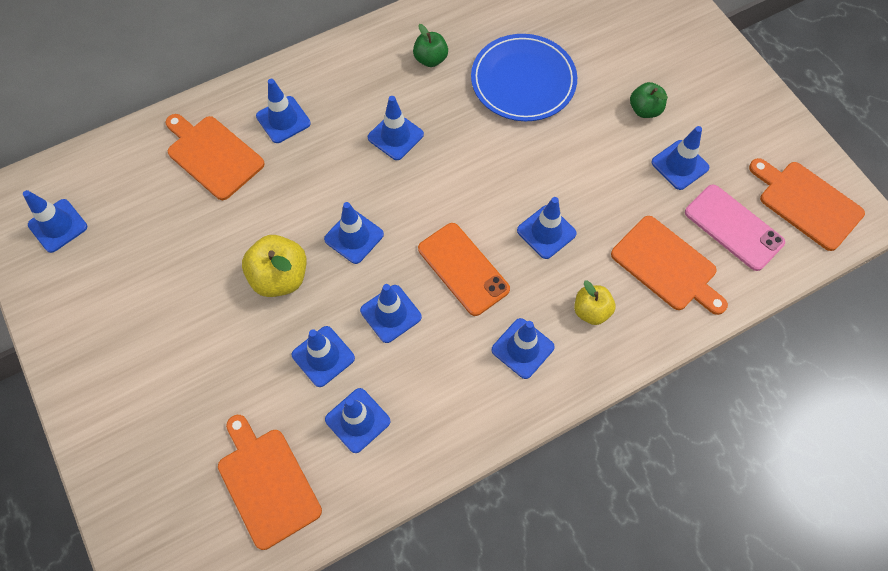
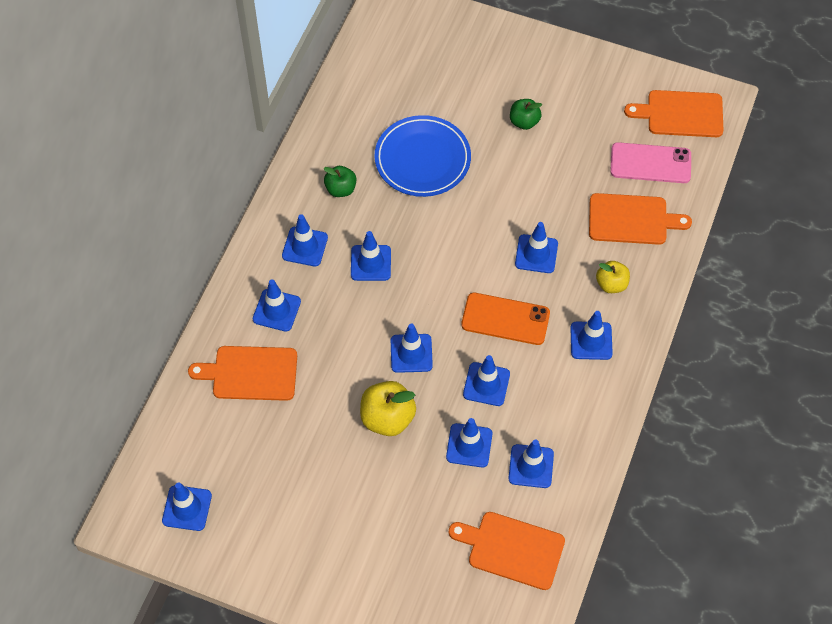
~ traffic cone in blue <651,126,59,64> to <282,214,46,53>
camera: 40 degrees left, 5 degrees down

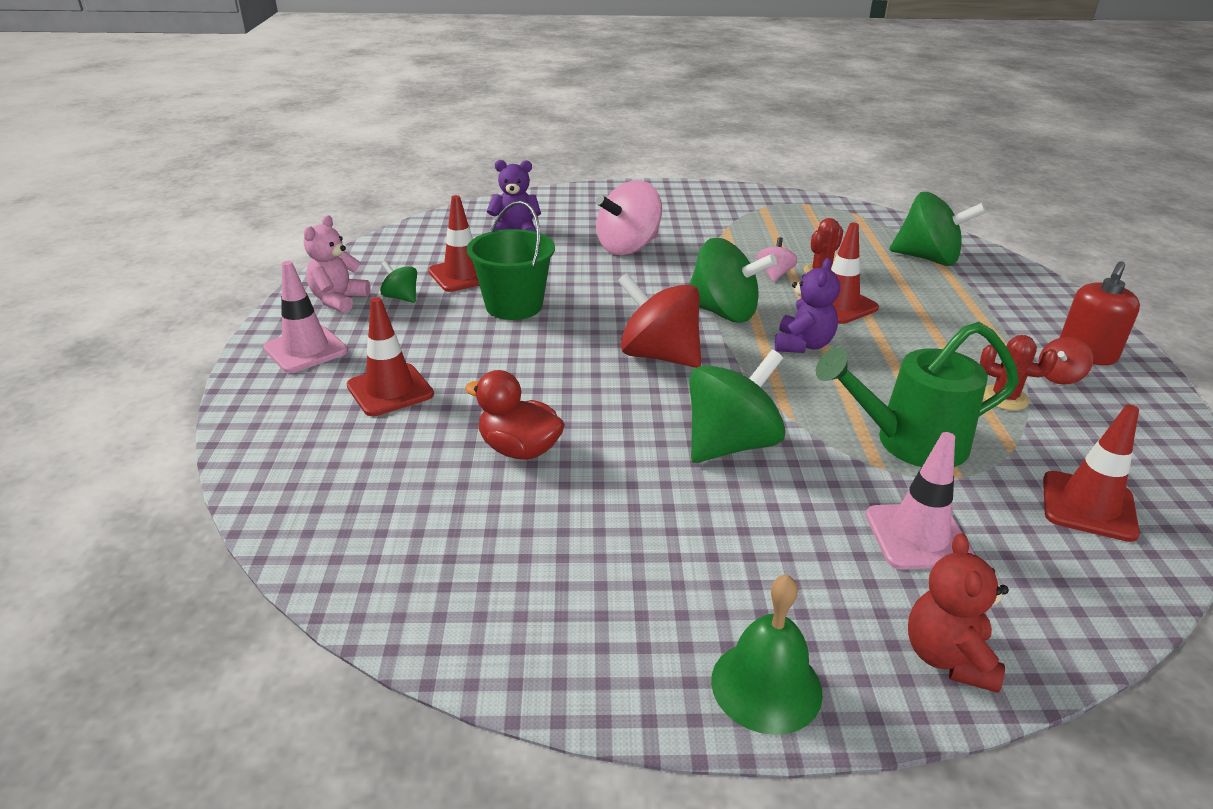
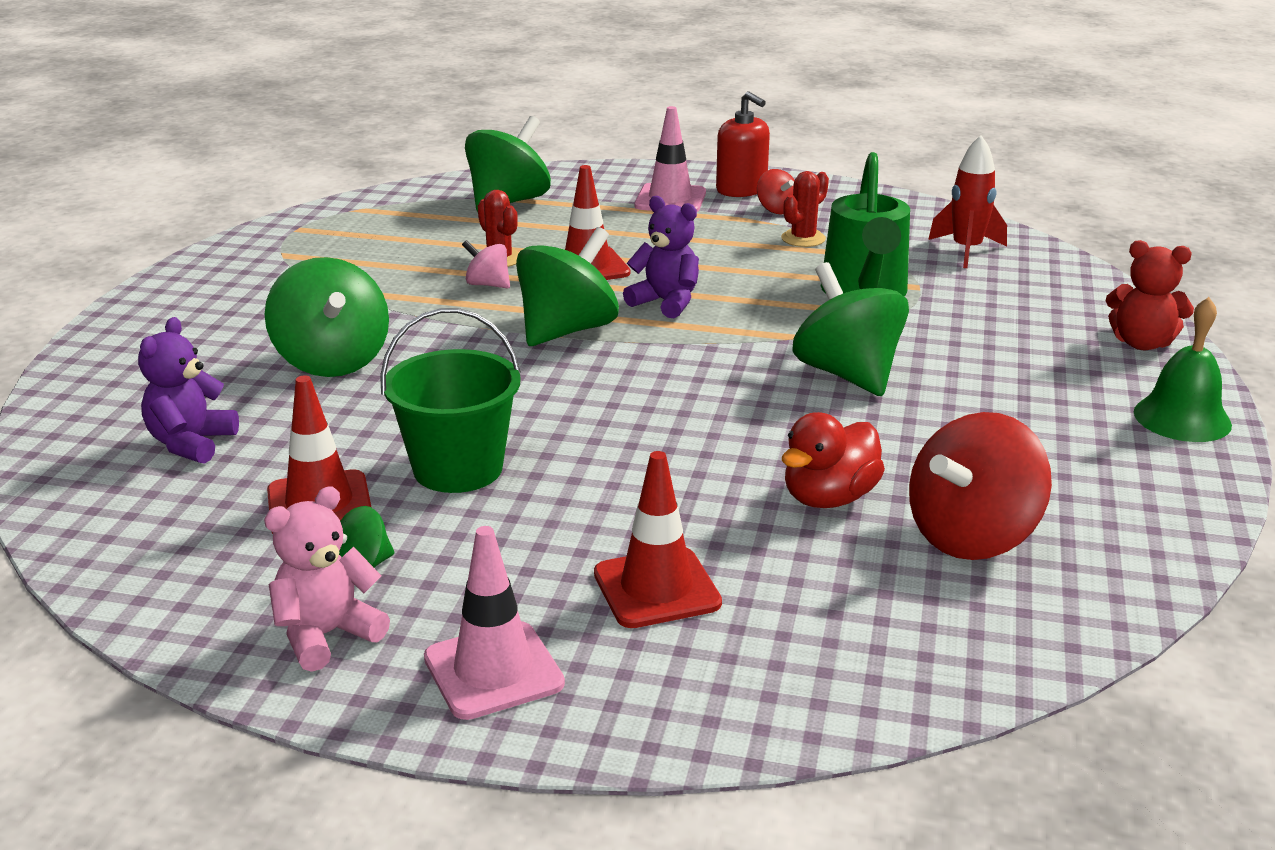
~ spinning top in pink <596,180,66,75> to spinning top in green <265,257,124,120>
~ teddy bear in pink <304,215,67,98> = <264,486,126,186> 105 degrees clockwise
~ spinning top in red <618,273,83,95> to <909,412,143,148>
~ traffic cone in red <1043,405,97,137> to rocket in red <928,135,79,133>
~ traffic cone in pink <865,432,110,138> to <634,106,72,106>
camera: 75 degrees left, 5 degrees down

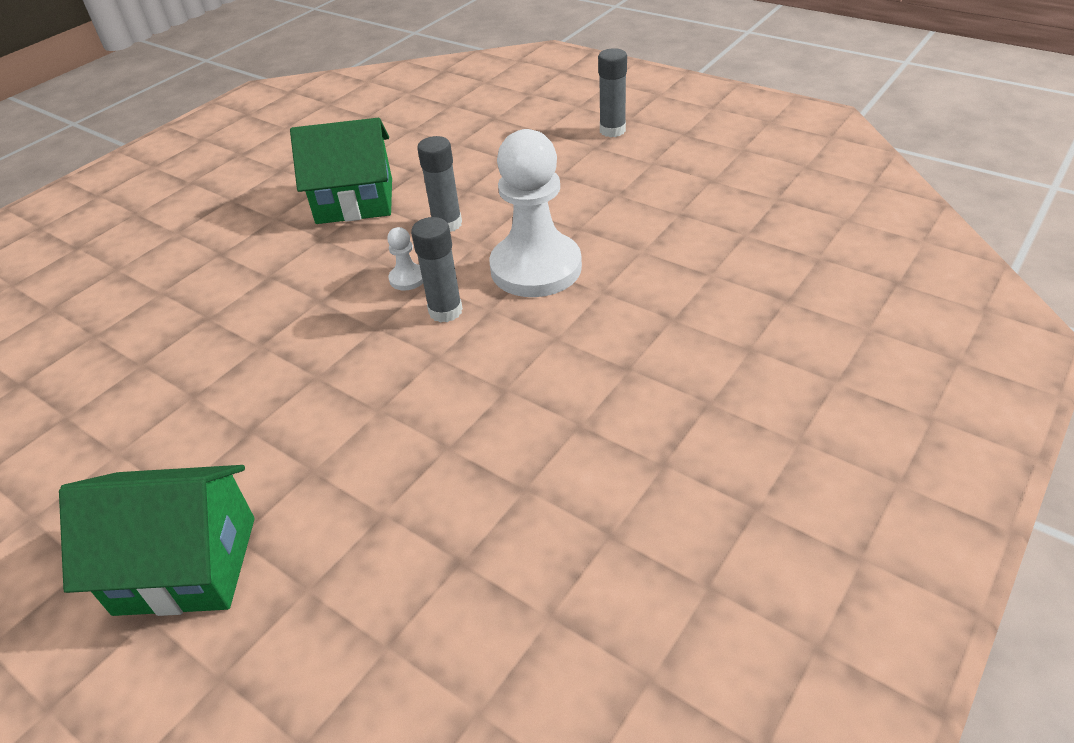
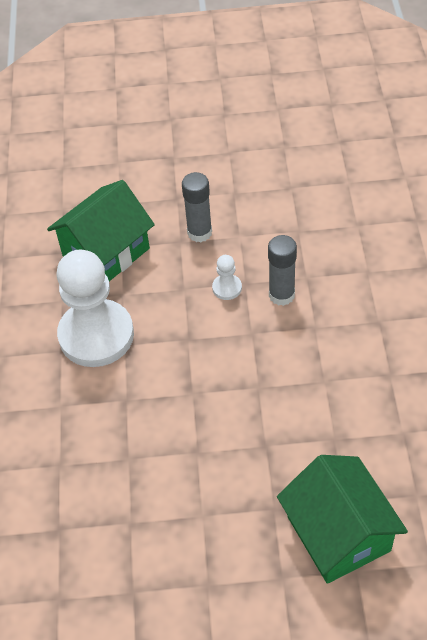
- glue stick in grey <598,48,29,89>
~ pawn in white <489,129,93,168> to <57,250,77,117>
~ house in green <59,465,196,151> = <277,455,131,129> 75 degrees counterclockwise
camera: 40 degrees left, 10 degrees up

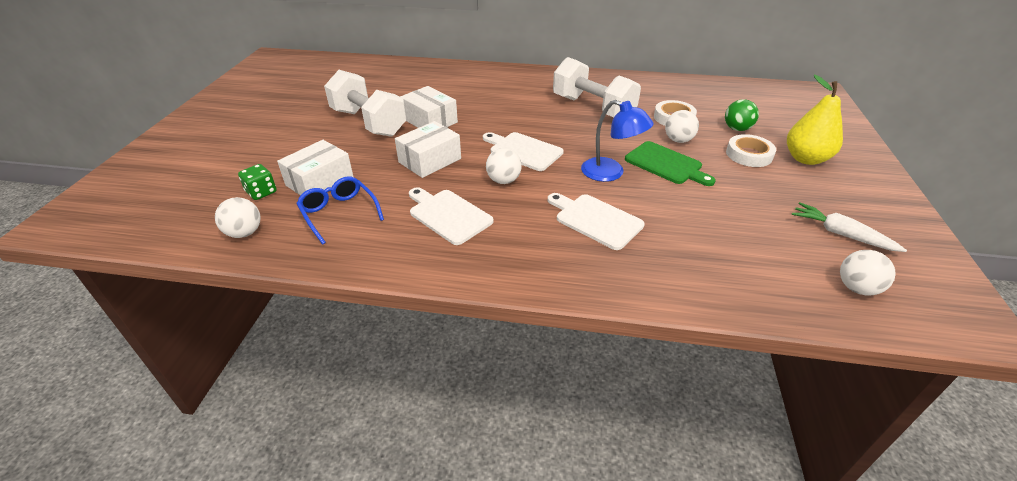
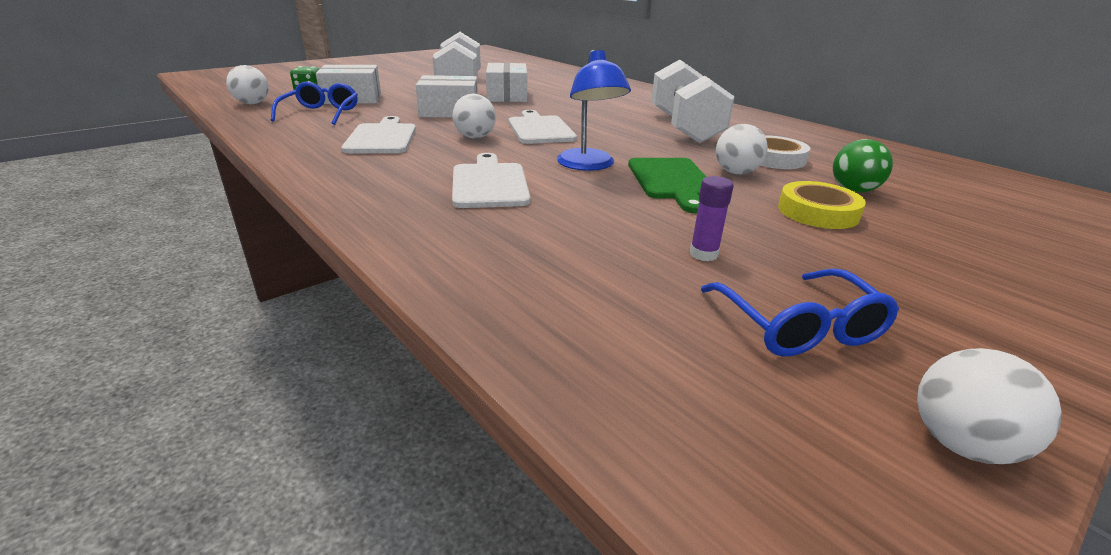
- pear in yellow <787,75,56,90>
~ tape in white <726,134,50,33> to tape in yellow <778,181,88,48>
~ carrot in white <792,202,115,50> to glasses in blue <701,268,198,89>
~ ball in white <840,250,56,46> to <917,348,145,116>
+ glue stick in purple <690,176,44,85>
camera: 40 degrees right, 10 degrees down

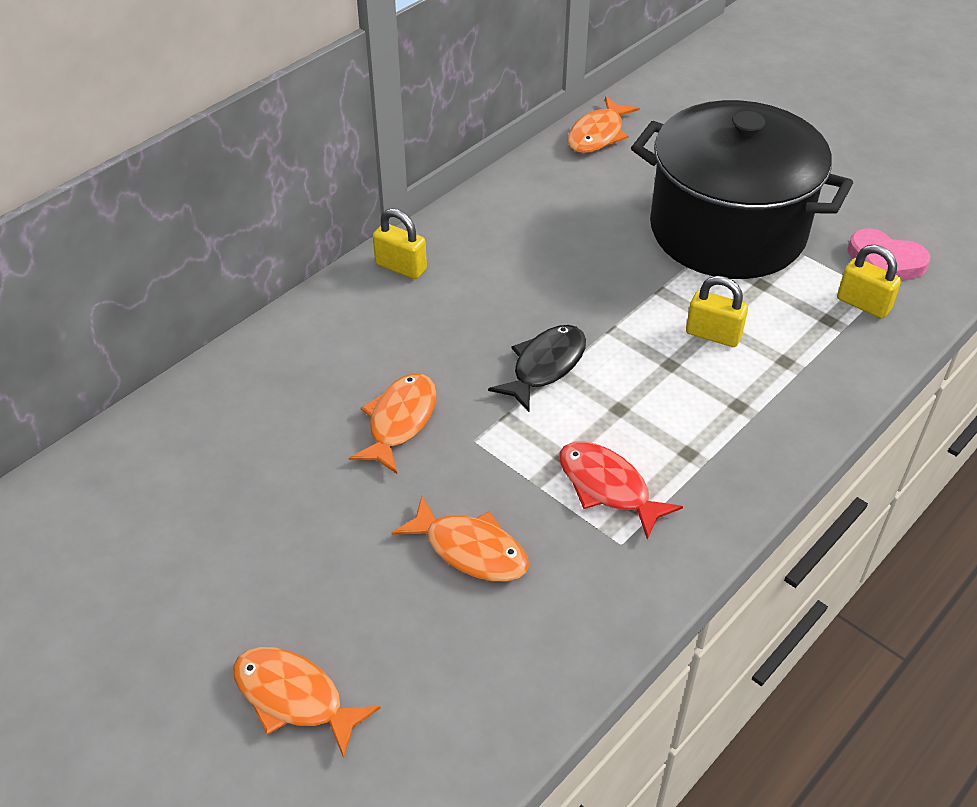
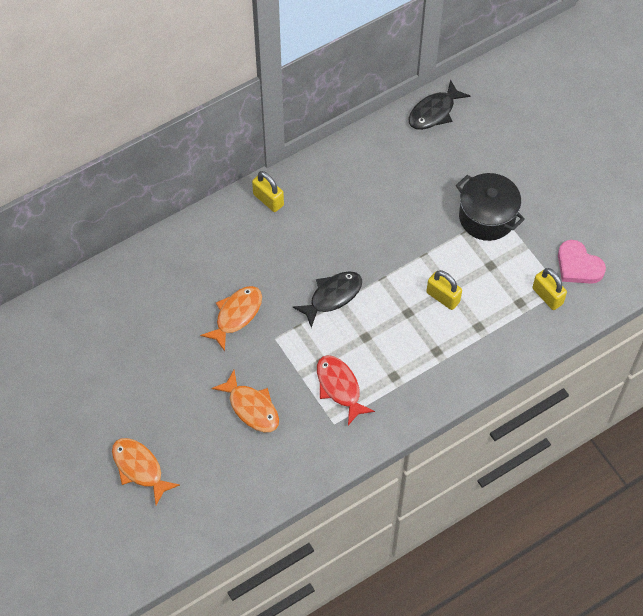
~ fish in orange <568,96,72,57> to fish in black <408,79,62,51>
~ pot in black <631,100,222,179> = <456,173,69,68> x0.54
camera: 15 degrees right, 15 degrees up

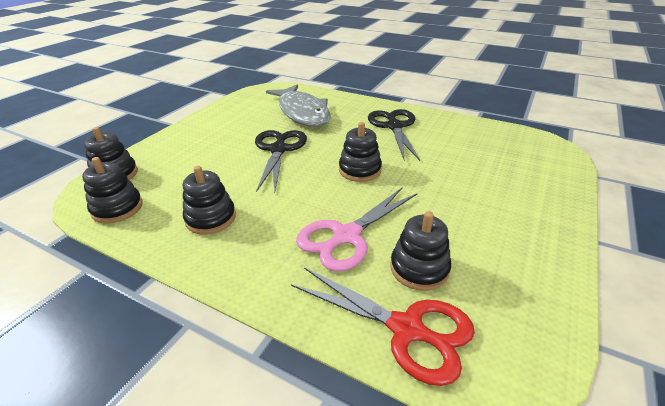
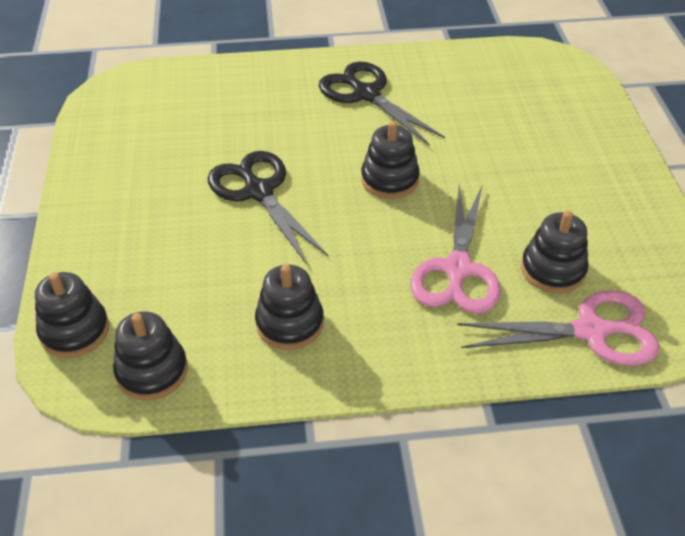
- fish in grey <266,85,65,42>
~ scissors in red <291,267,184,119> to scissors in pink <457,290,203,76>
camera: 35 degrees left, 10 degrees up

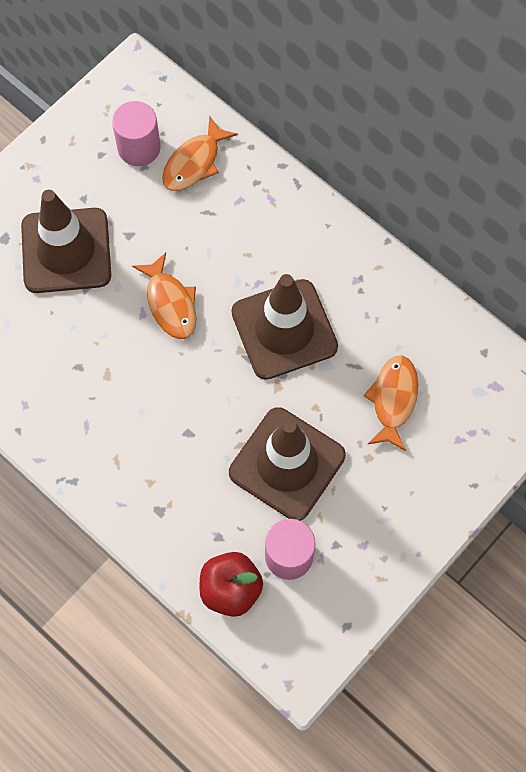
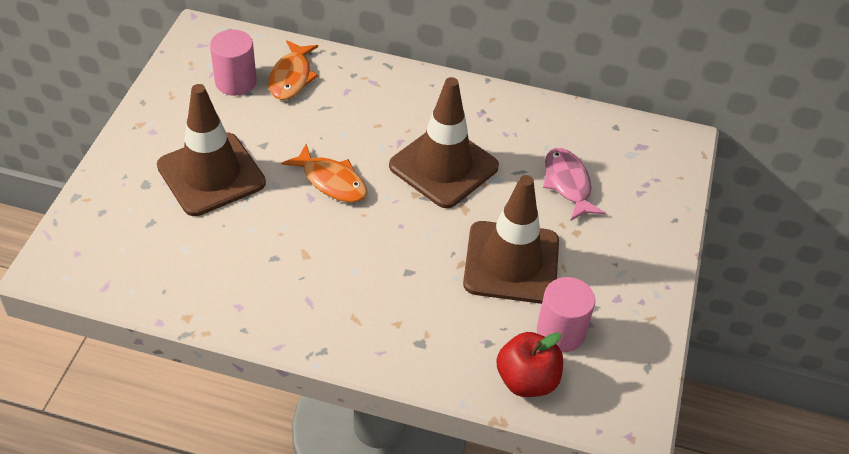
~ fish in orange <364,356,54,95> to fish in pink <543,148,62,72>
camera: 30 degrees left, 20 degrees down

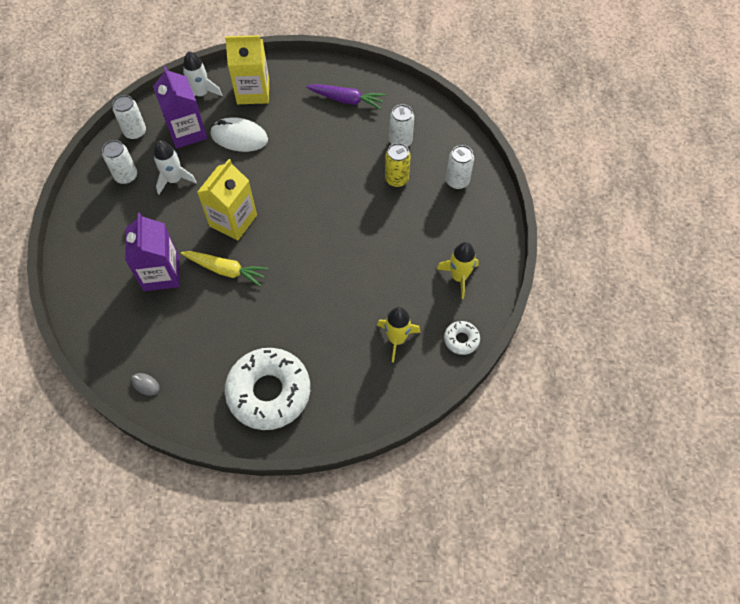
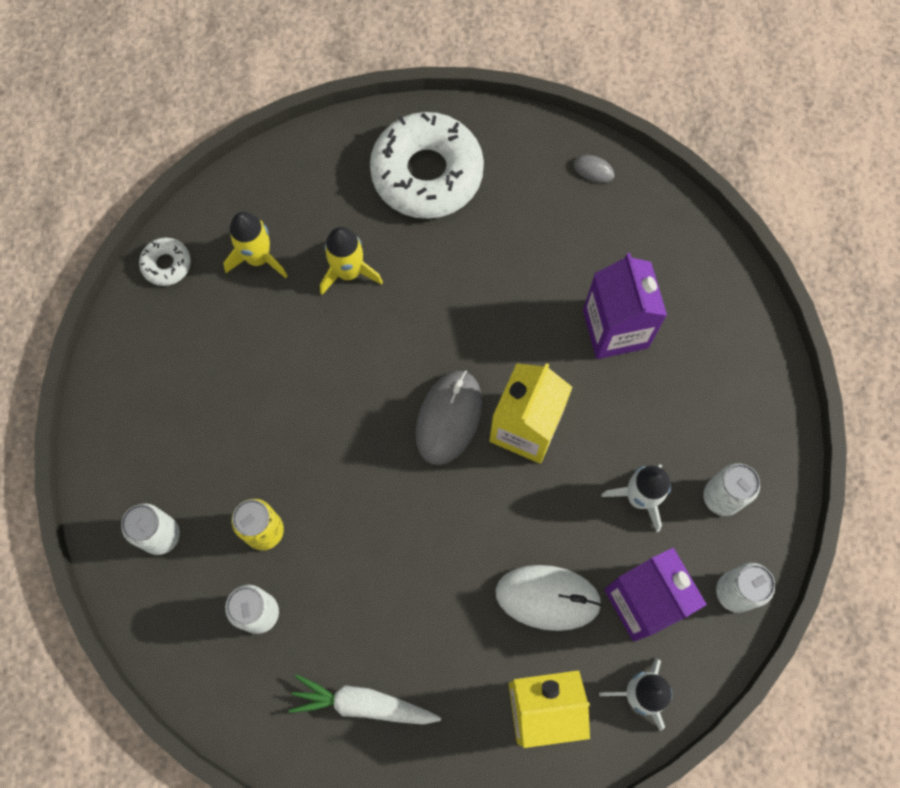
~ carrot in purple <306,84,79,25> to carrot in white <289,674,152,51>
~ rocket in yellow <437,242,42,57> to <320,227,63,68>
- carrot in yellow <181,251,87,36>
+ mouse in grey <415,370,67,95>
camera: 175 degrees right, 10 degrees up

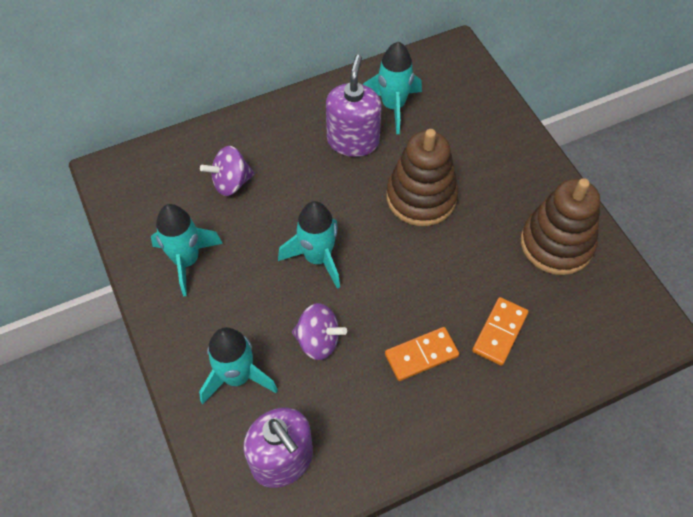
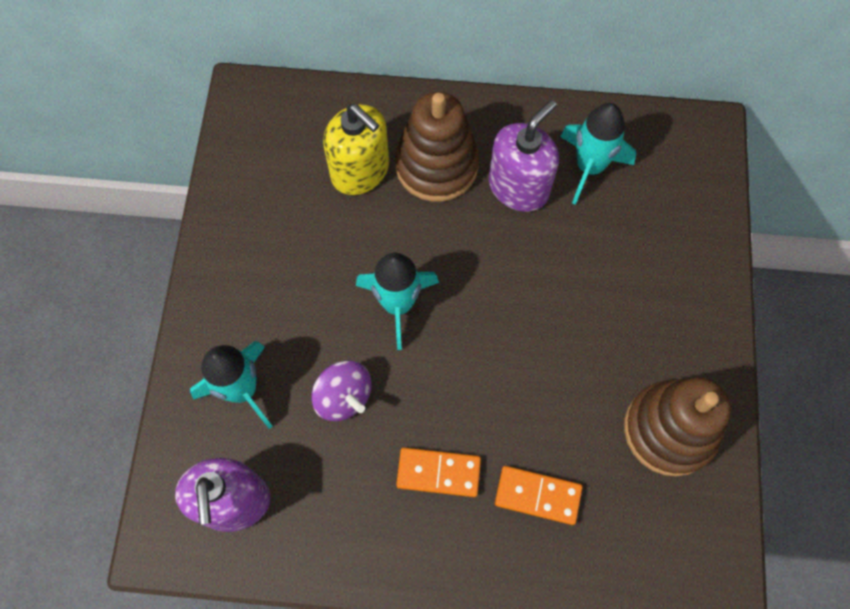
~ stacking toy in brown <386,129,73,97> to <395,92,84,110>
~ spinning top in purple <200,146,55,50> to soap dispenser in yellow <323,104,66,91>
- rocket in turquoise <151,204,72,92>
~ domino in orange <472,297,57,69> = <495,466,88,59> 45 degrees clockwise
camera: 30 degrees right, 10 degrees up

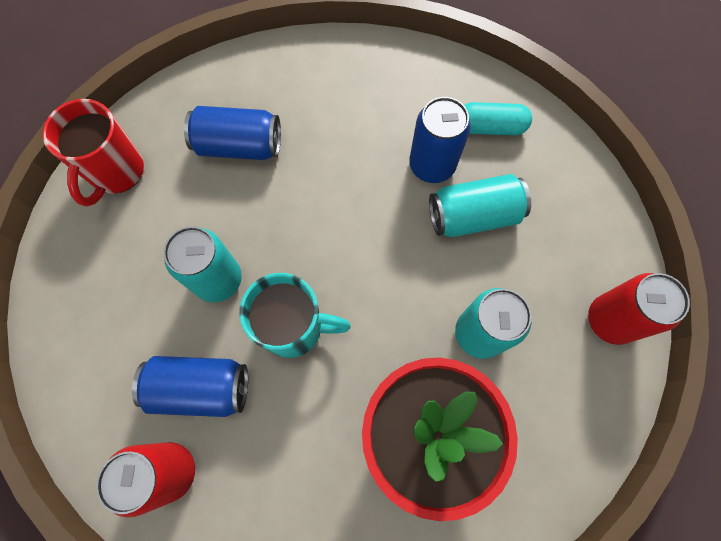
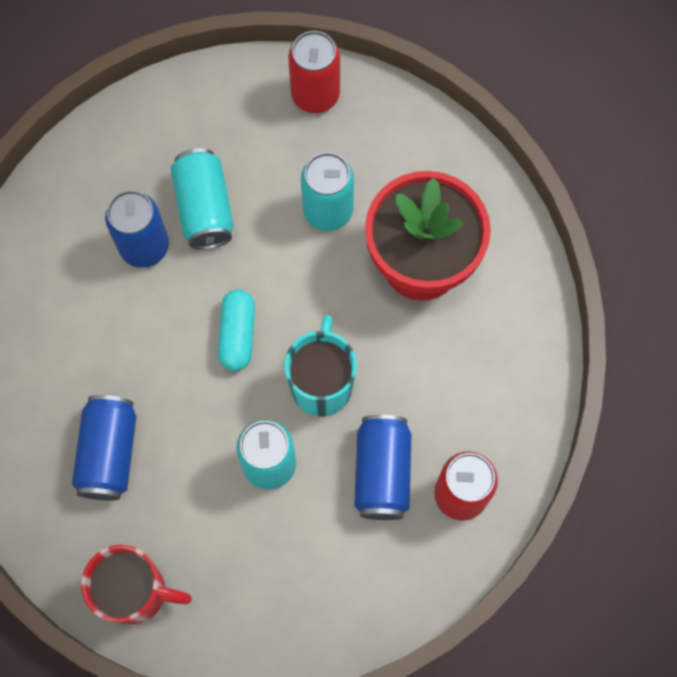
~ capsule in turquoise <464,102,68,33> to <218,289,37,82>
camera: 90 degrees left, 0 degrees up

